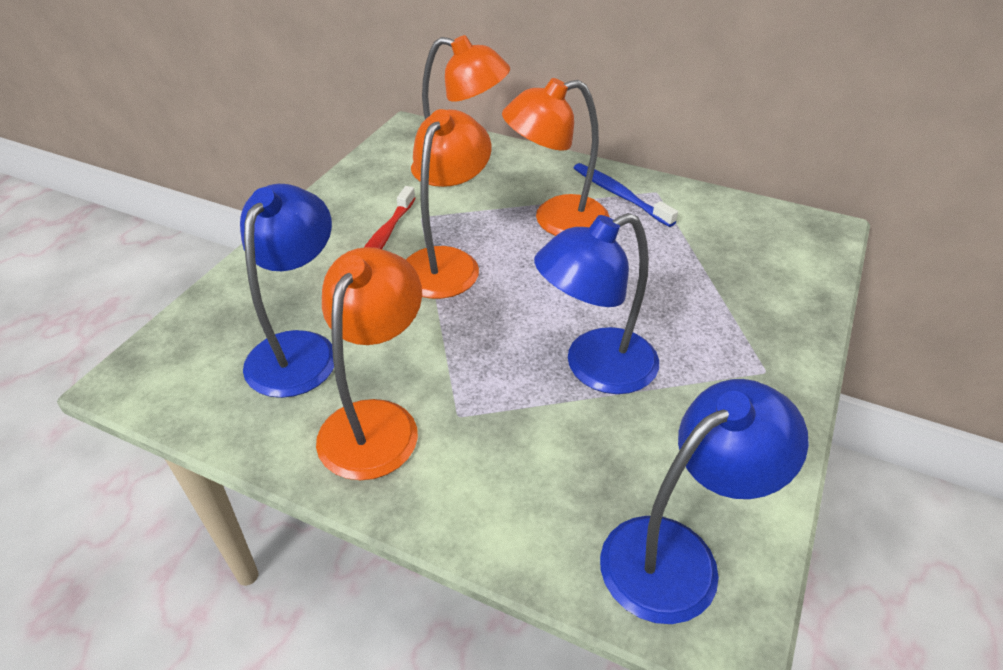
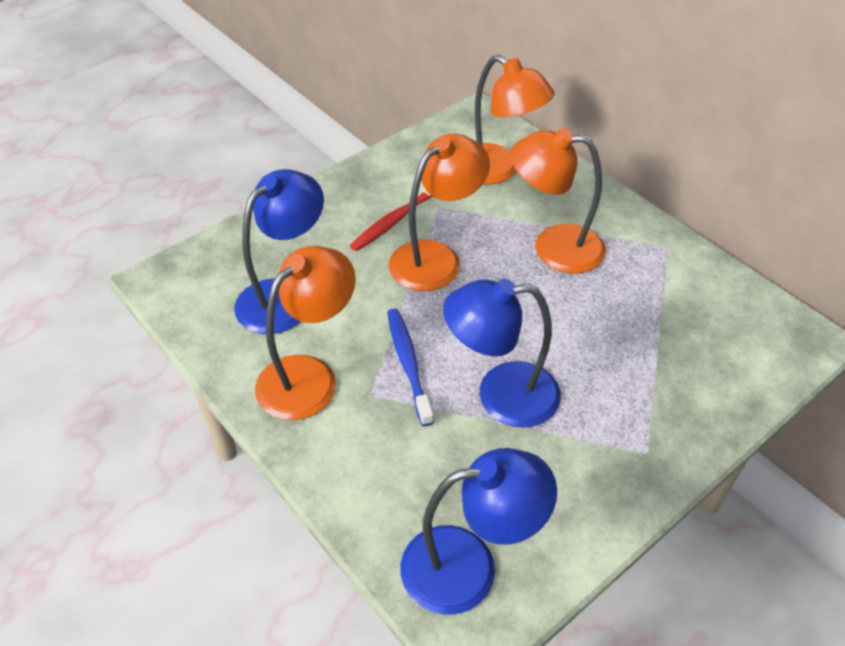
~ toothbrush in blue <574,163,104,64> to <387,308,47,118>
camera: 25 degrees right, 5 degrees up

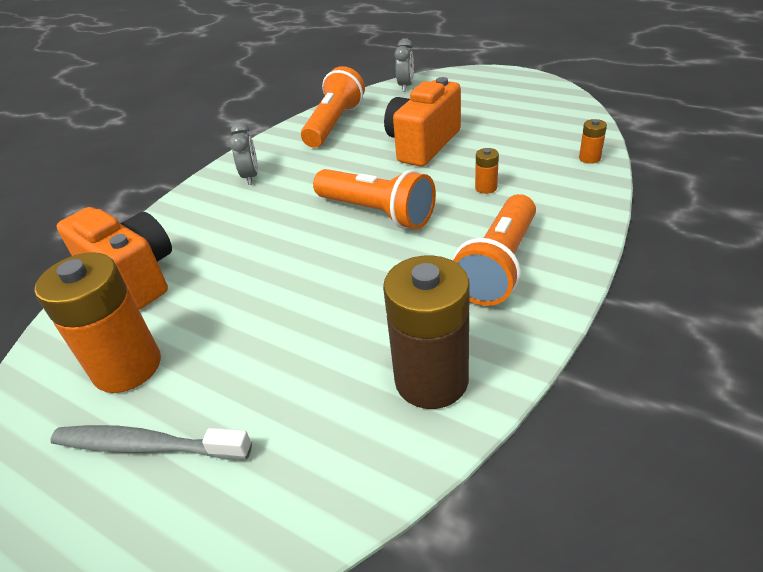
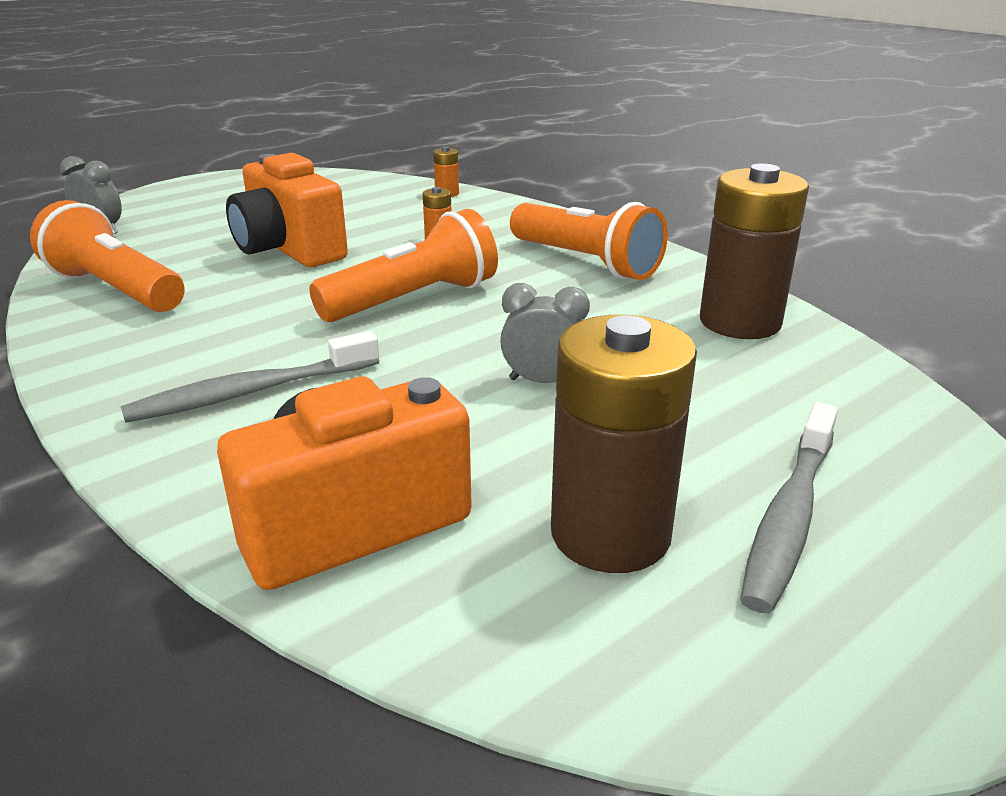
~ clock in grey <229,122,29,63> to <500,283,90,100>
~ battery in orange <34,252,127,141> to battery in brown <551,315,146,258>
+ toothbrush in grey <121,331,258,92>
camera: 75 degrees left, 10 degrees down

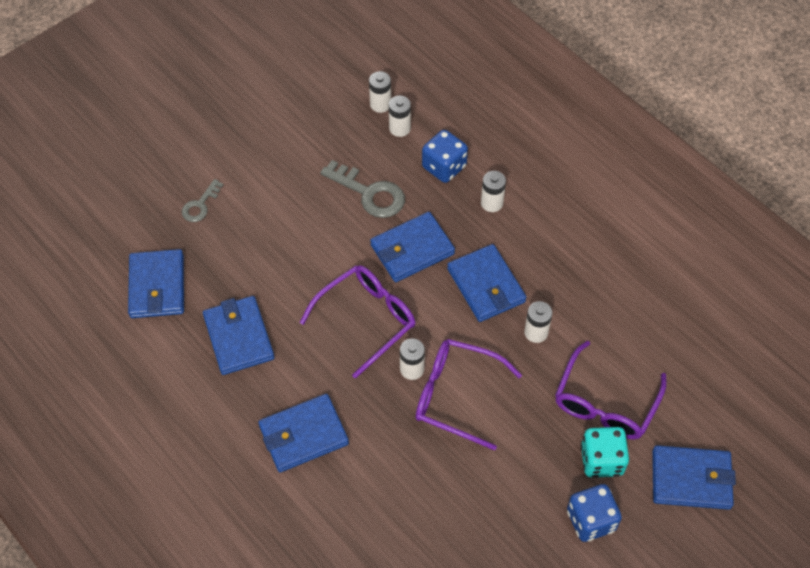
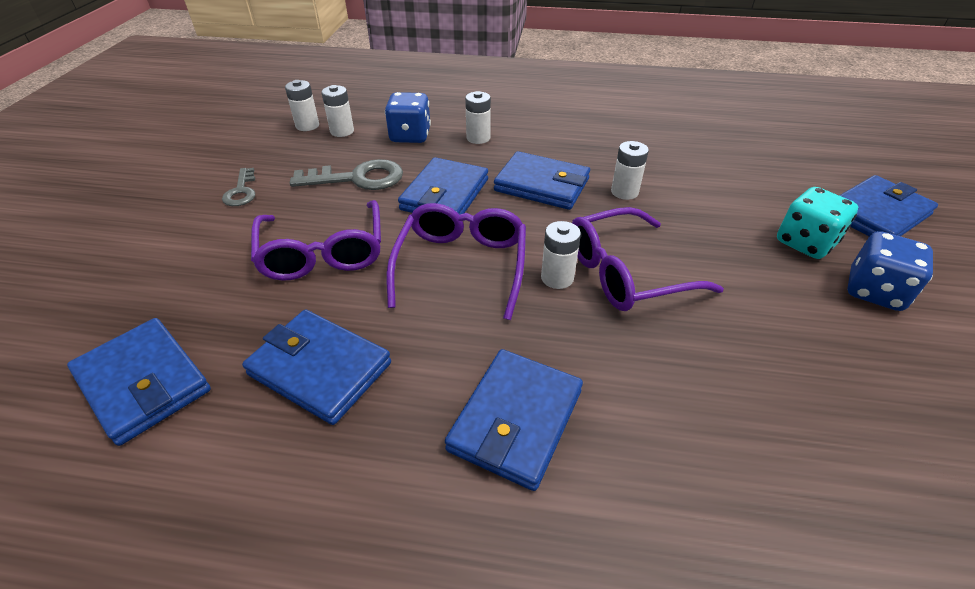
~ key in grey <182,179,41,43> to <222,168,33,38>
~ glasses in purple <555,340,112,99> to <251,200,130,81>
camera: 40 degrees left, 15 degrees down

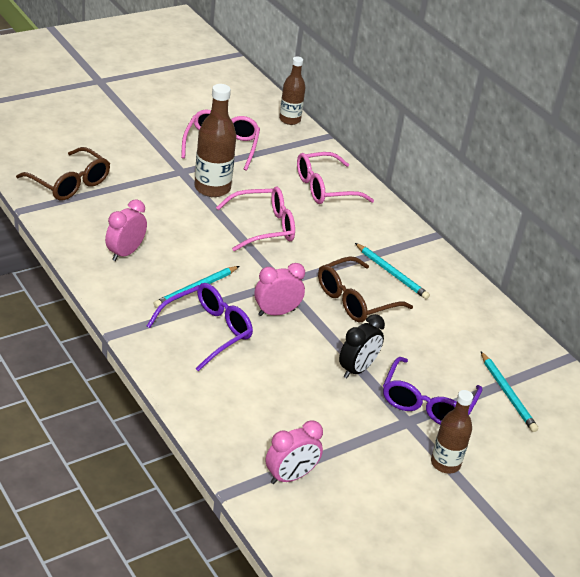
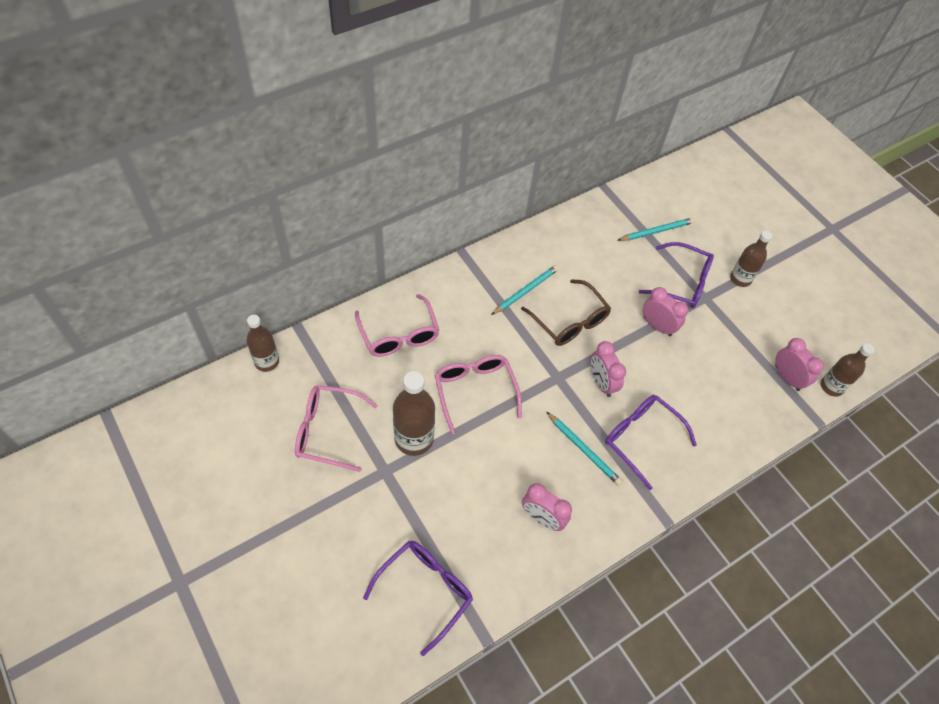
~ glasses in brown <16,147,94,53> to glasses in purple <363,541,110,115>
~ clock in black <339,314,46,64> to clock in pink <643,287,45,49>
+ bottle in brown <821,343,54,54>
camera: 90 degrees left, 20 degrees up

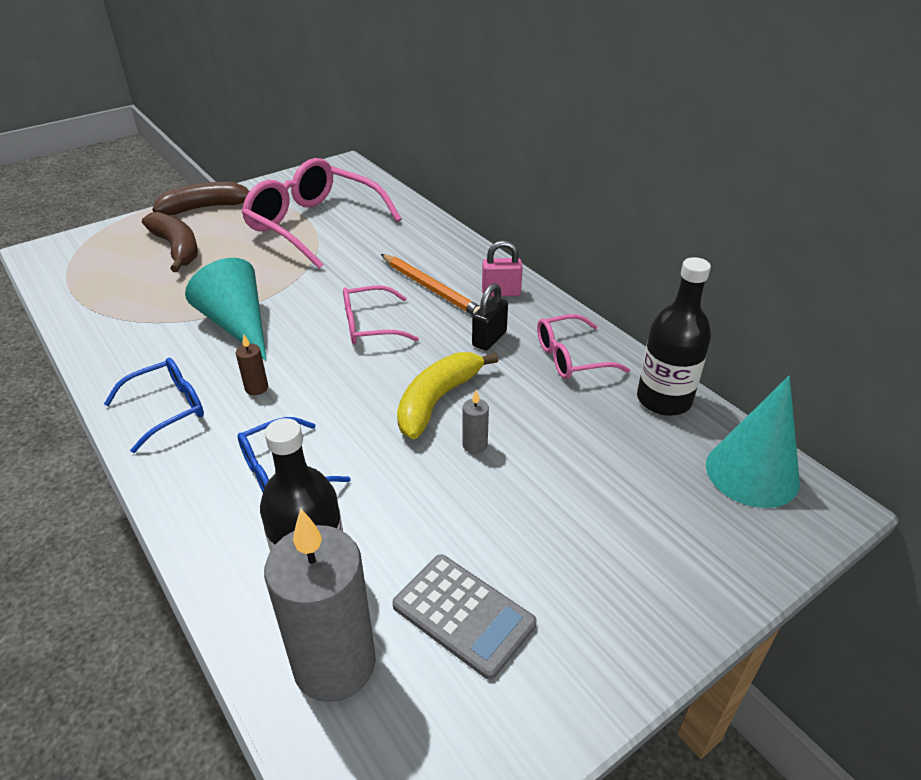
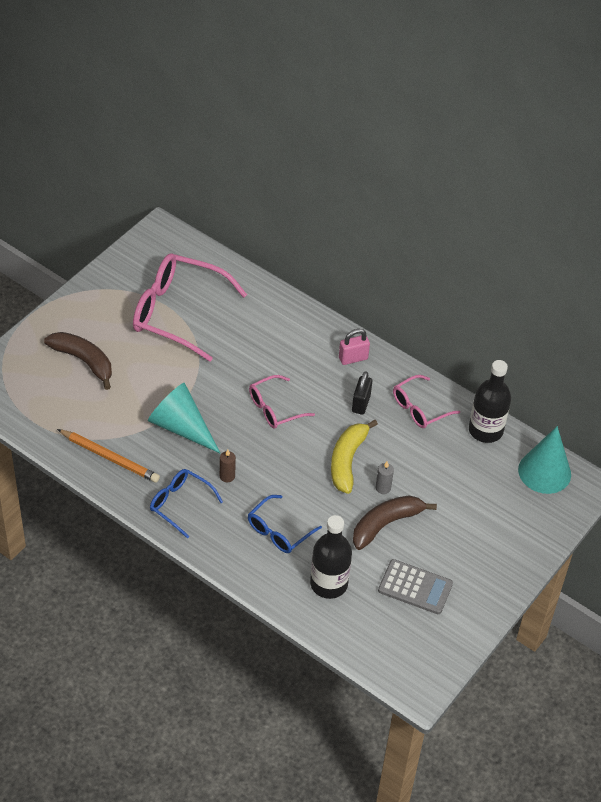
~ banana in brown <152,182,98,33> to <353,496,84,54>
~ pencil in orange <381,254,99,61> to <57,429,103,54>
~ glasses in blue <104,358,100,95> = <150,469,73,70> 90 degrees counterclockwise
- candle in grey <264,509,112,193>
camera: 20 degrees left, 10 degrees up

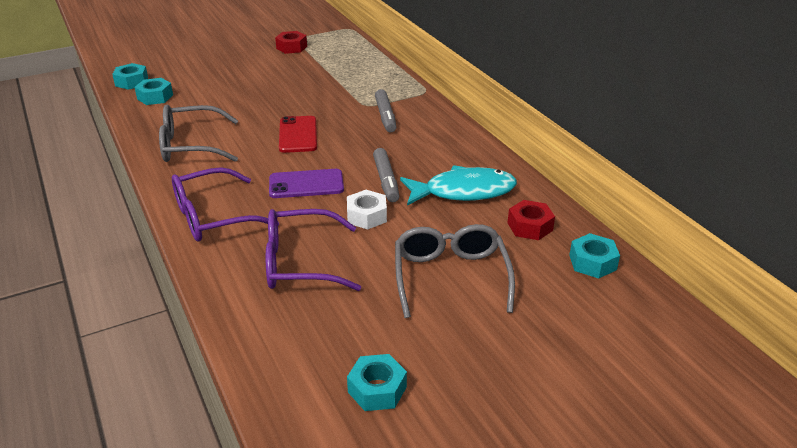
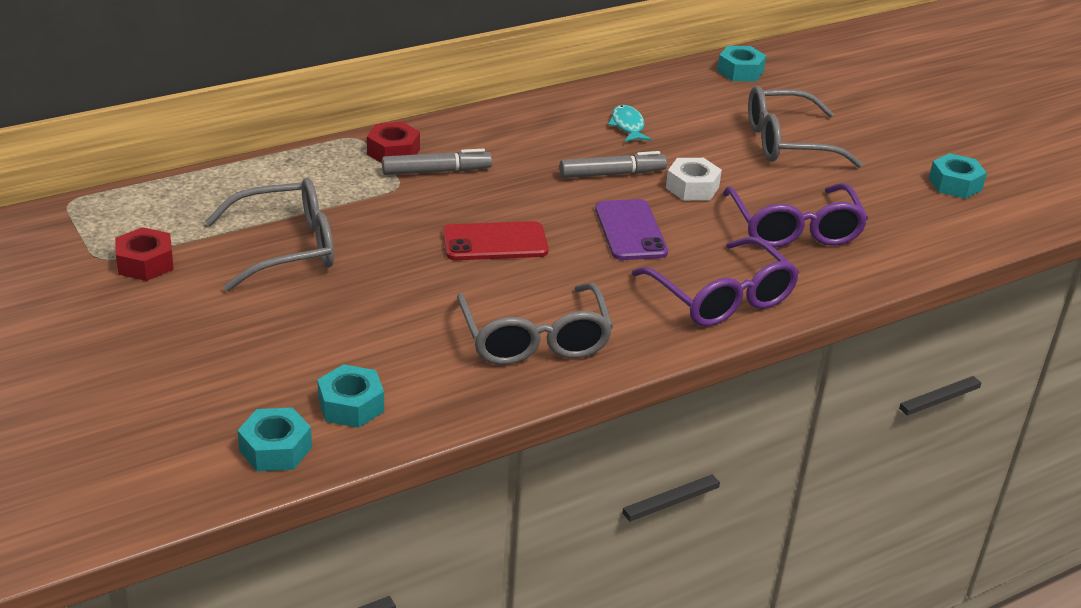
~ fish in turquoise <400,165,117,41> = <608,105,44,37> x0.50
~ nut in red <508,200,47,40> to <367,122,53,41>
+ glasses in grey <205,178,129,113>
camera: 95 degrees left, 0 degrees up

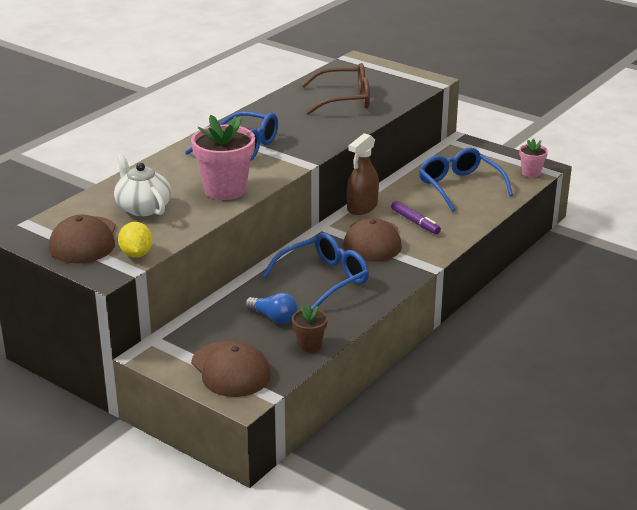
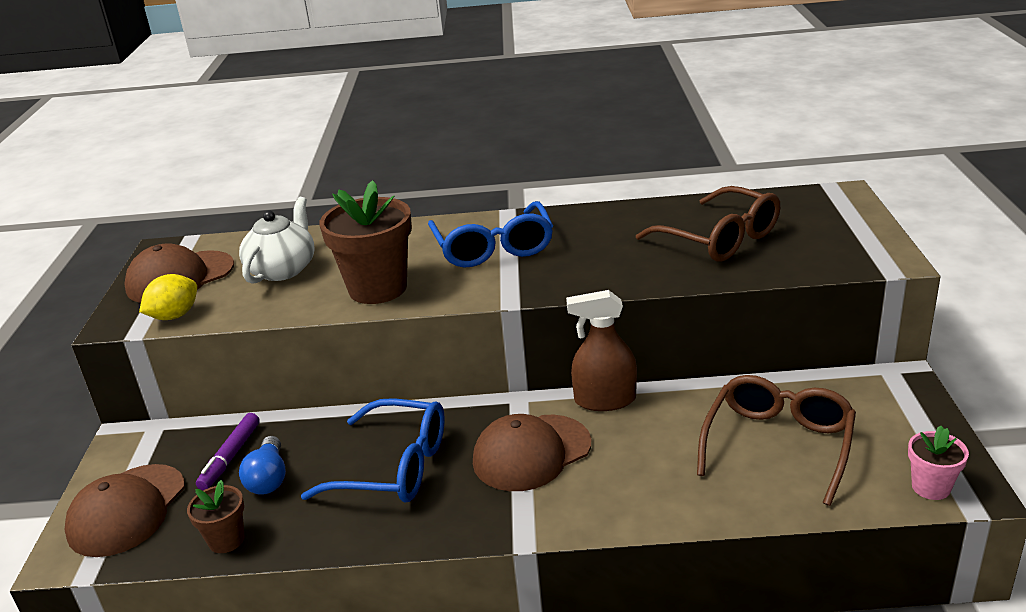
~ flower pot in pink <191,115,64,85> to flower pot in brown <319,180,93,124>
~ glasses in blue <419,148,94,64> to glasses in brown <697,375,159,131>
~ marker in purple <391,201,50,33> to <196,413,64,77>
camera: 55 degrees right, 0 degrees up

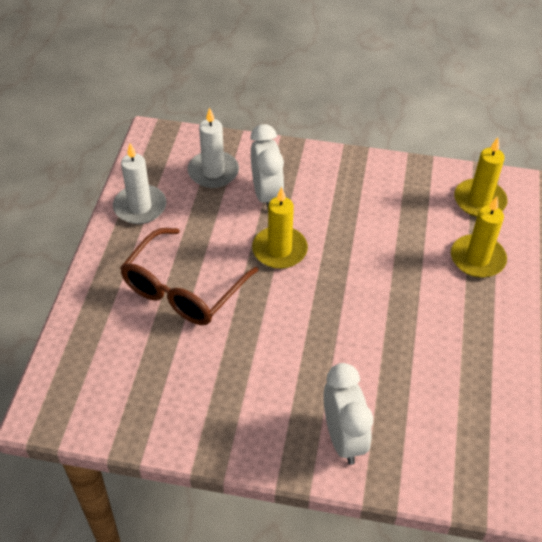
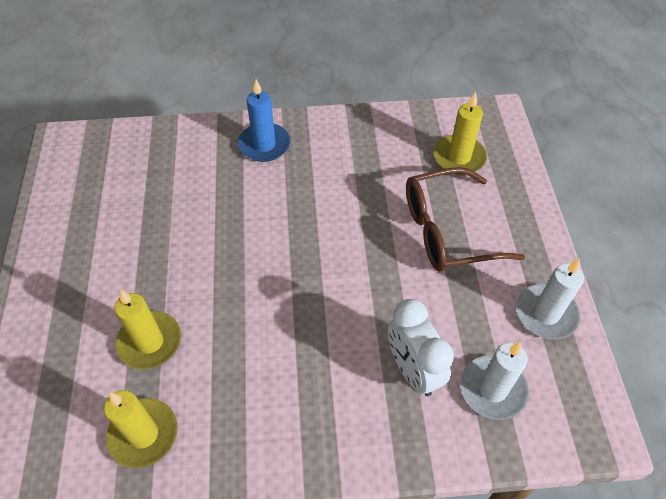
~ candle in yellow <252,187,56,82> to <434,92,53,83>
~ glasses in brown <120,228,139,97> = <406,167,119,105> 120 degrees counterclockwise
~ clock in white <323,363,50,102> to candle in blue <238,79,52,83>
camera: 165 degrees right, 5 degrees up

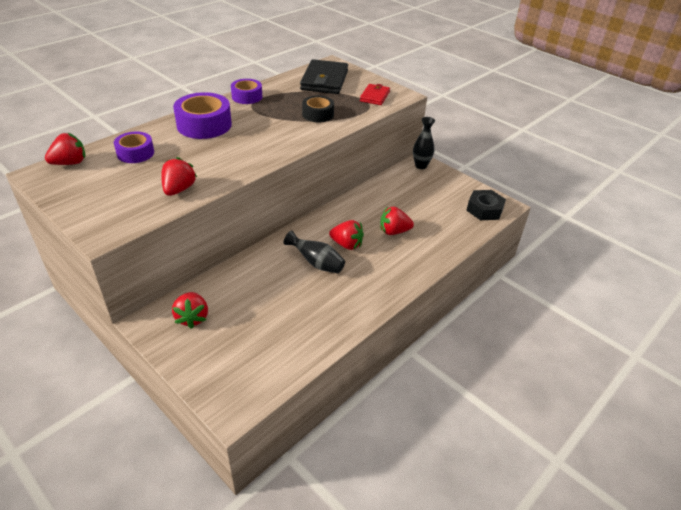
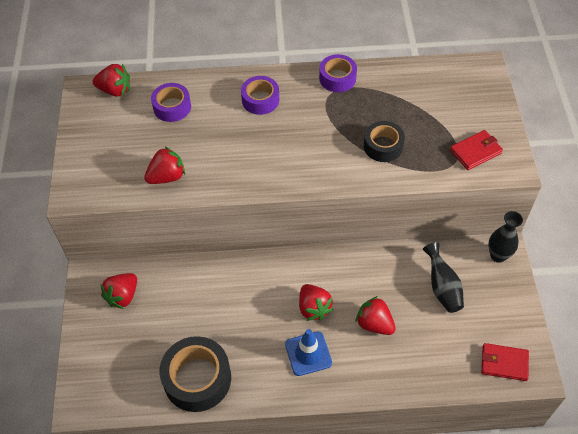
- wallet in black <300,59,48,35>
~ tape in purple <173,92,59,47> = <241,76,38,39> x0.61
~ nut in black <466,190,40,30> to wallet in red <481,343,48,38>
~ vase in black <284,230,61,43> to <423,242,41,71>
+ traffic cone in blue <285,329,47,47>
+ tape in black <159,336,72,76>
camera: 45 degrees right, 15 degrees up

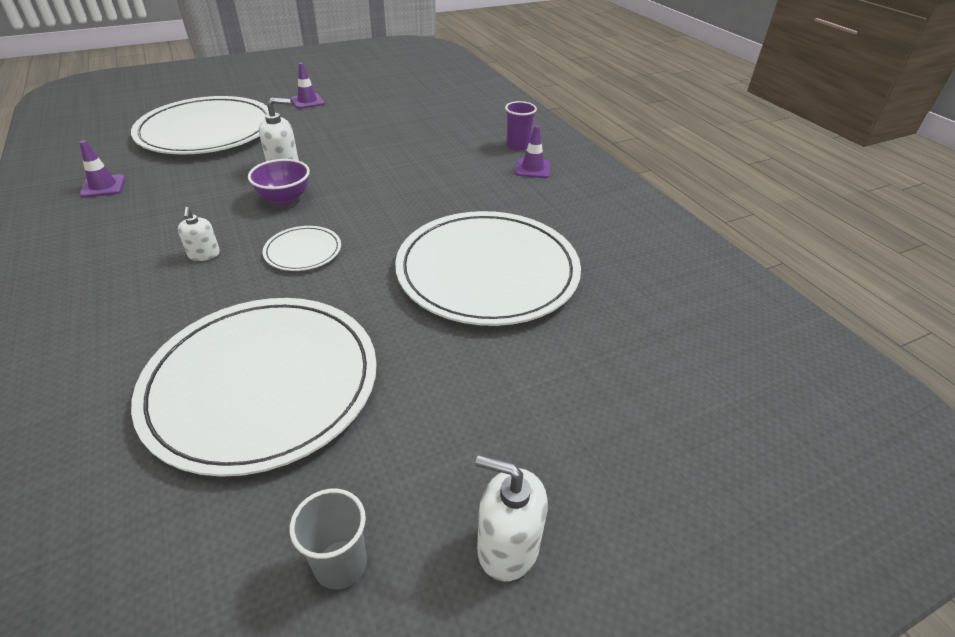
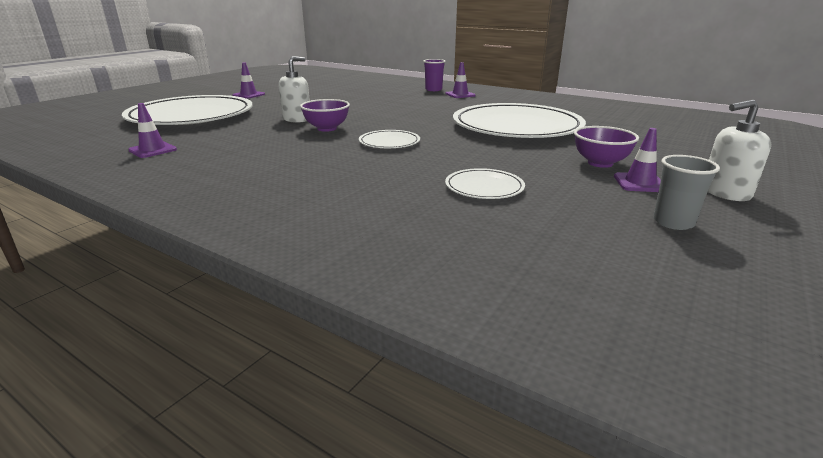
- soap dispenser in white <178,207,42,54>
~ plate in white <131,298,246,179> = <445,168,80,31> x0.43
+ bowl in purple <574,126,65,42>
+ traffic cone in purple <614,128,47,64>
camera: 30 degrees left, 15 degrees down

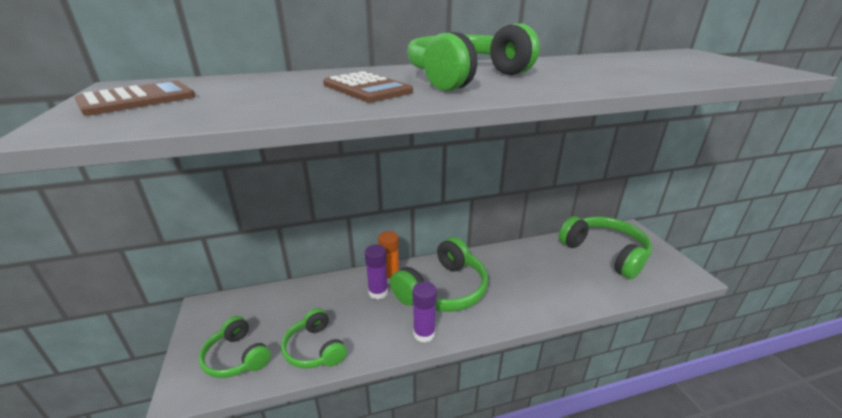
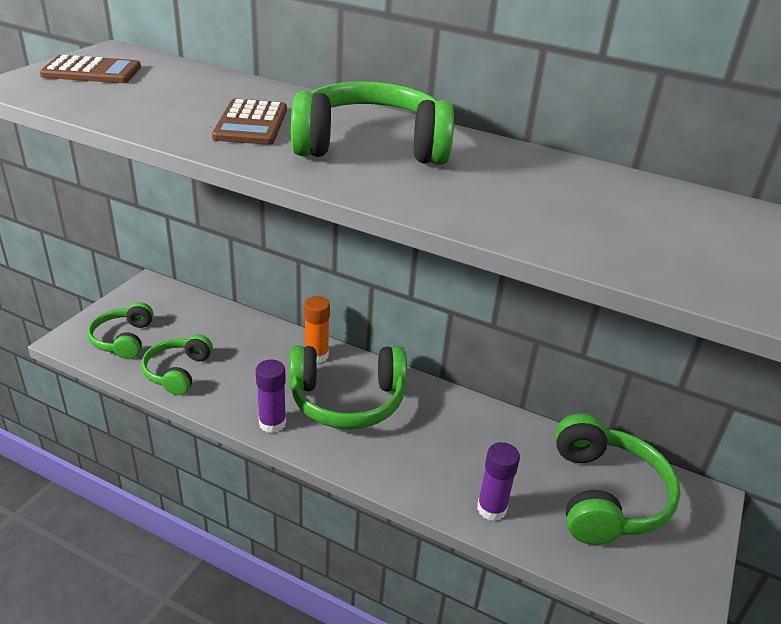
~ glue stick in purple <365,245,23,54> to <477,442,43,79>
camera: 40 degrees right, 5 degrees up

